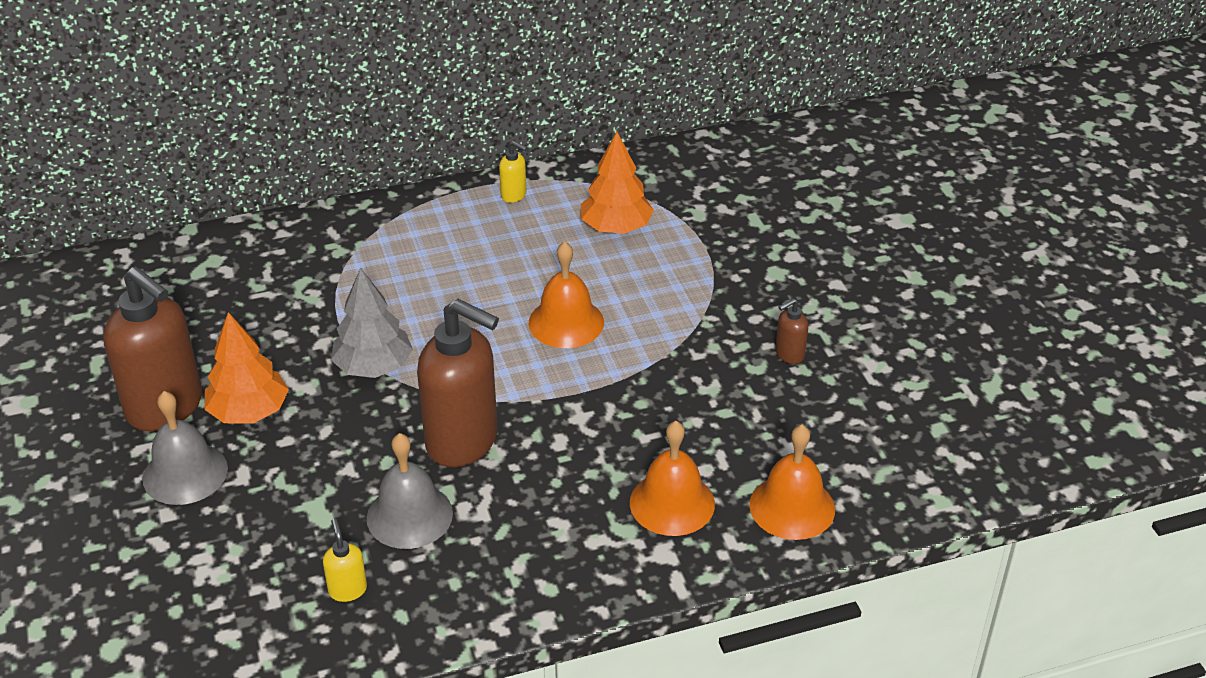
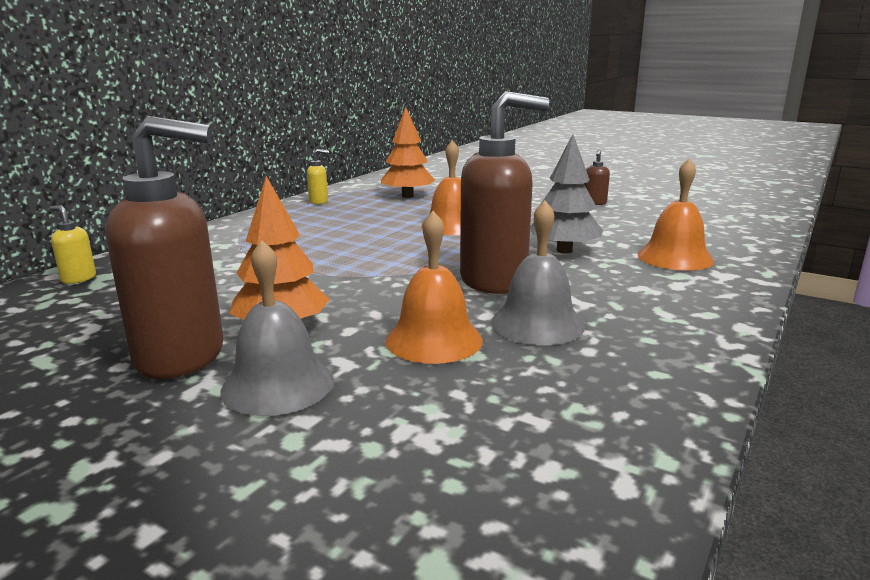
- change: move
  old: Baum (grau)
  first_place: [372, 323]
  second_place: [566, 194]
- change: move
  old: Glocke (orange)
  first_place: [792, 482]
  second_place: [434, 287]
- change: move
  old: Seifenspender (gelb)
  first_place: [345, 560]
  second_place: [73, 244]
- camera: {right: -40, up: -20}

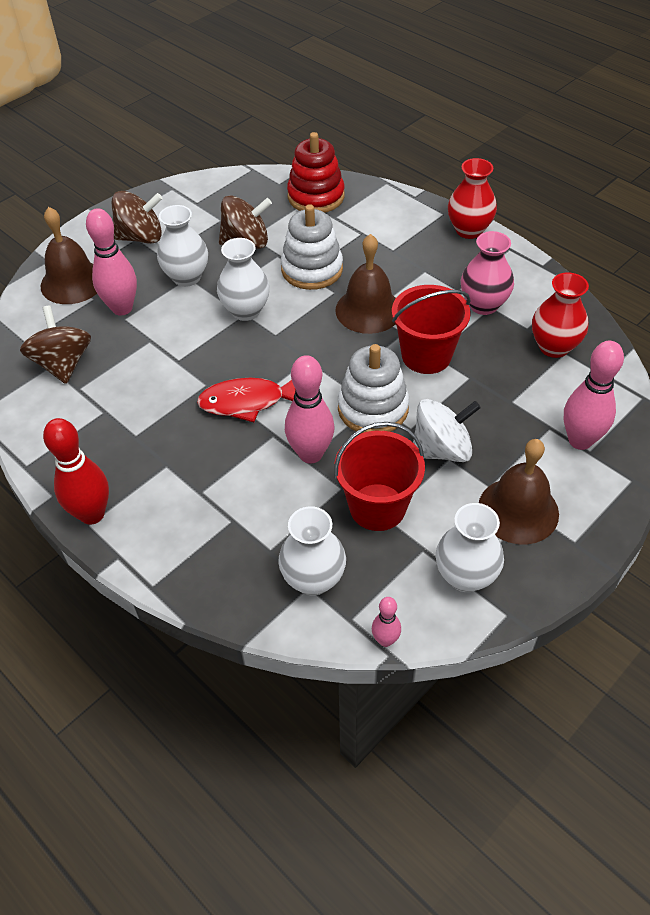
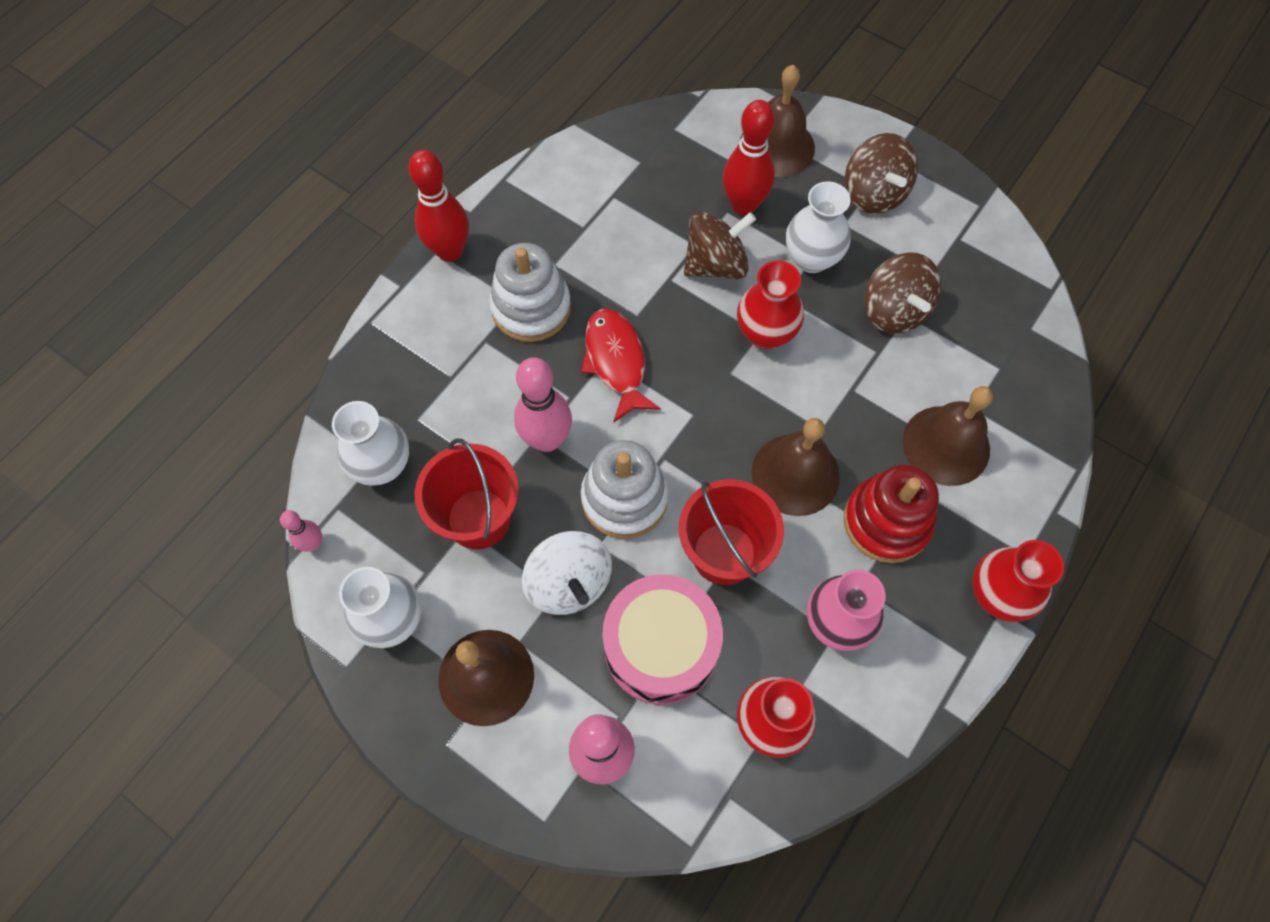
- change: move
  old: Stapelspielzeug (rot)
  first_place: [316, 172]
  second_place: [891, 514]
- change: move
  old: Stapelspielzeug (weiß)
  first_place: [312, 247]
  second_place: [530, 292]
- change: recolor
  old: Bowlingkegel (rosa)
  new: Bowlingkegel (rot)
  first_place: [111, 262]
  second_place: [749, 157]
- change: recolor
  old: Vase (weiß)
  new: Vase (rot)
  first_place: [243, 279]
  second_place: [770, 304]
- change: move
  old: Kreisel (braun)
  first_place: [55, 345]
  second_place: [720, 245]
- change: insert
  new: Glocke (braun)
  second_place: [948, 436]
- change: insert
  new: Trommel (rosa)
  second_place: [662, 639]
- camera: {right: 80, up: 15}

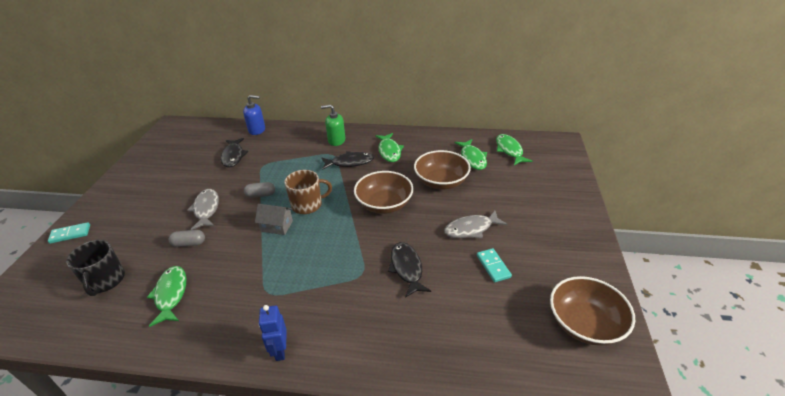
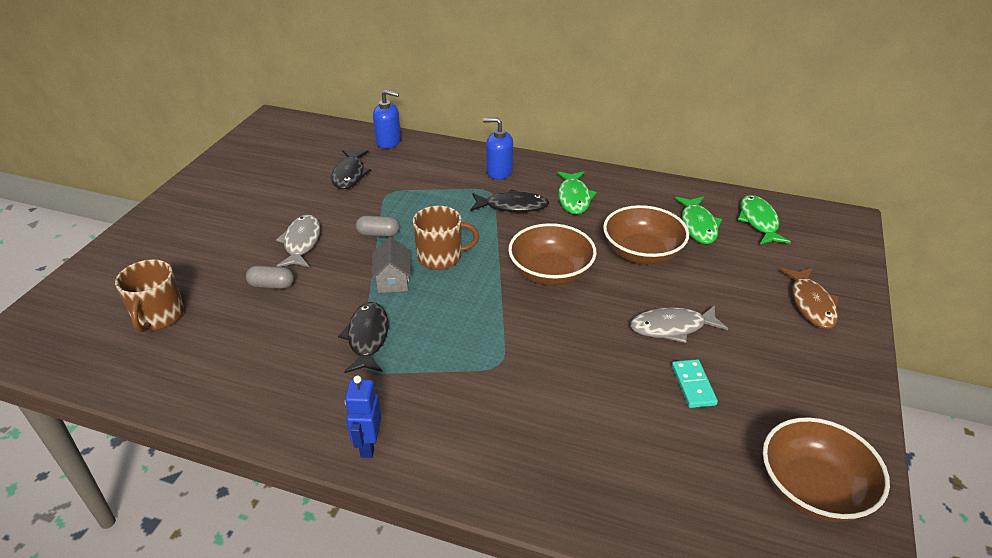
- change: recolor
  old: Seifenspender (grün)
  new: Seifenspender (blau)
  first_place: [333, 125]
  second_place: [498, 149]
- change: rotate
  old: Haus (grau)
  first_place: [274, 219]
  second_place: [391, 265]
  degrees: 60
- change: delete
  old: Dominostein (türkis)
  first_place: [69, 233]
- change: recolor
  old: Tasse (schwarz)
  new: Tasse (braun)
  first_place: [95, 268]
  second_place: [149, 295]
- change: move
  old: Fisch (schwarz)
  first_place: [409, 270]
  second_place: [363, 337]
- change: delete
  old: Fisch (grün)
  first_place: [166, 296]
- change: insert
  new: Fisch (braun)
  second_place: [809, 298]
- camera: {right: 10, up: 0}

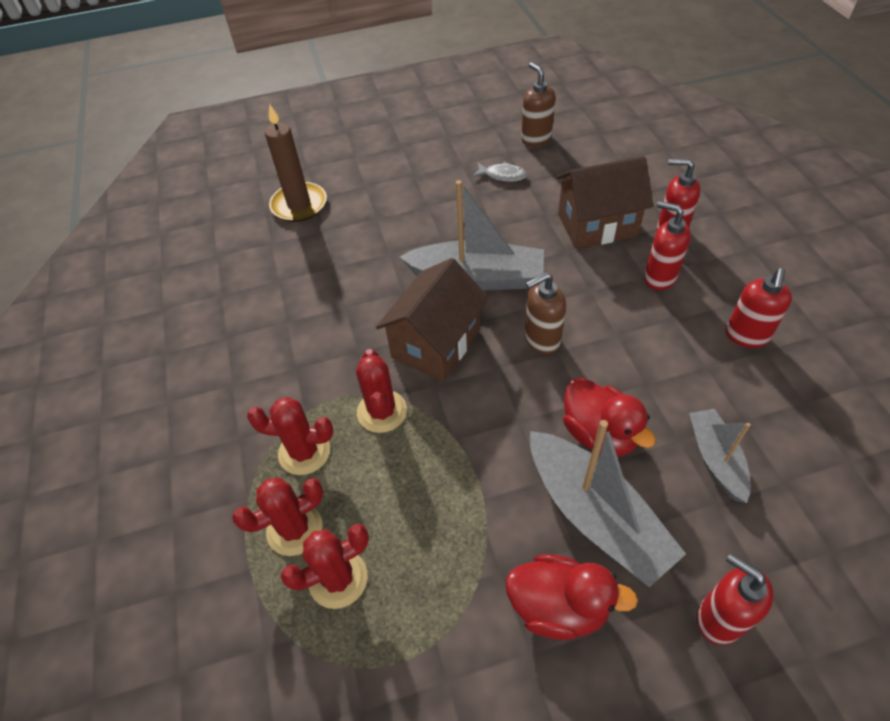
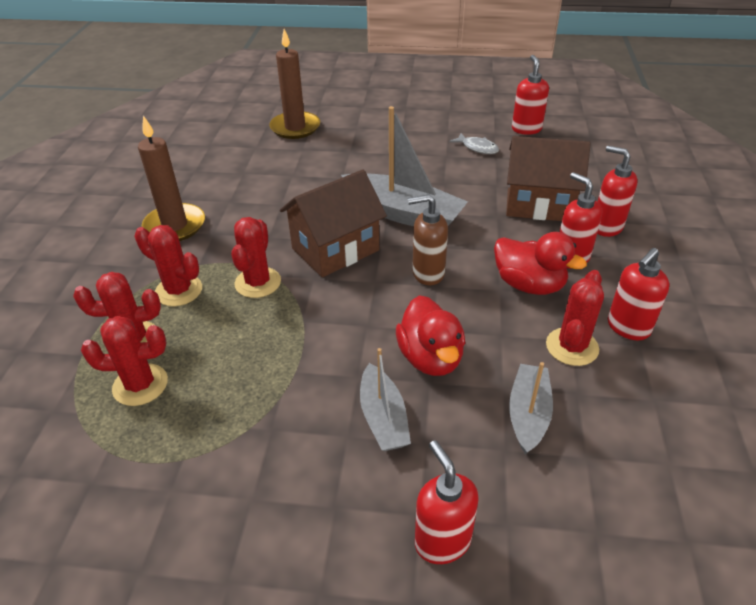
- change: recolor
  old: Seifenspender (braun)
  new: Seifenspender (rot)
  first_place: [538, 104]
  second_place: [530, 95]
- change: resize
  old: Boot (grau)
  first_place: [608, 503]
  second_place: [385, 399]
  factor: 0.58
- change: move
  old: Ente (rot)
  first_place: [571, 597]
  second_place: [540, 263]
- change: insert
  new: Kerze (braun)
  second_place: [171, 178]
- change: insert
  new: Kaktus (rot)
  second_place: [575, 318]
- camera: {right: 20, up: -10}

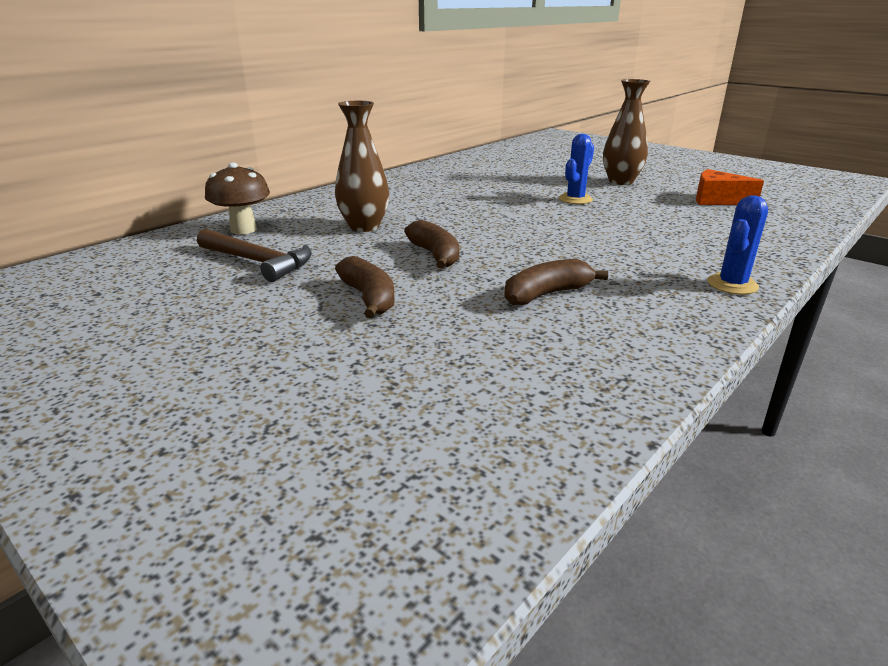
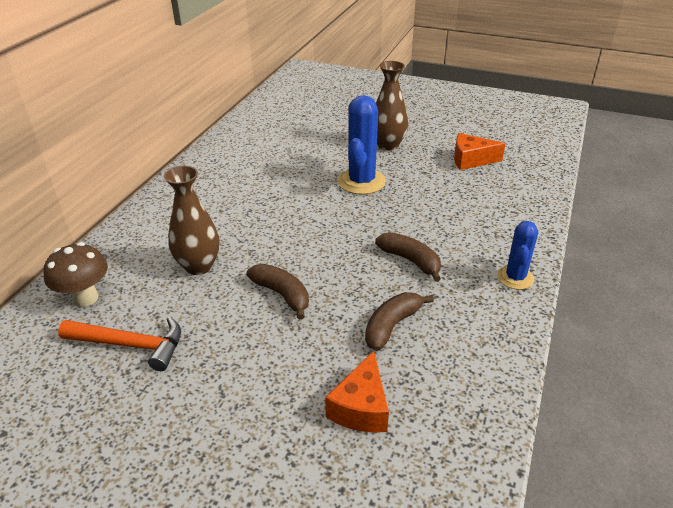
- change: resize
  old: Kaktus (blau)
  first_place: [576, 169]
  second_place: [362, 145]
  factor: 1.64
- change: recolor
  old: Hammer (braun)
  new: Hammer (orange)
  first_place: [254, 255]
  second_place: [119, 344]
- change: move
  old: Banane (braun)
  first_place: [365, 287]
  second_place: [408, 257]
- change: insert
  new: Käse (orange)
  second_place: [357, 392]
- camera: {right: -20, up: 10}

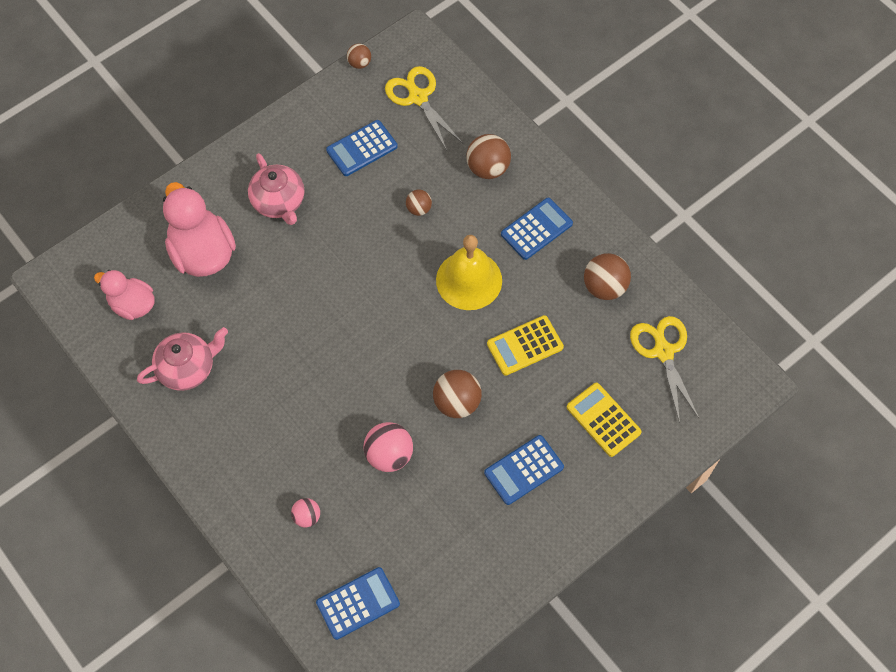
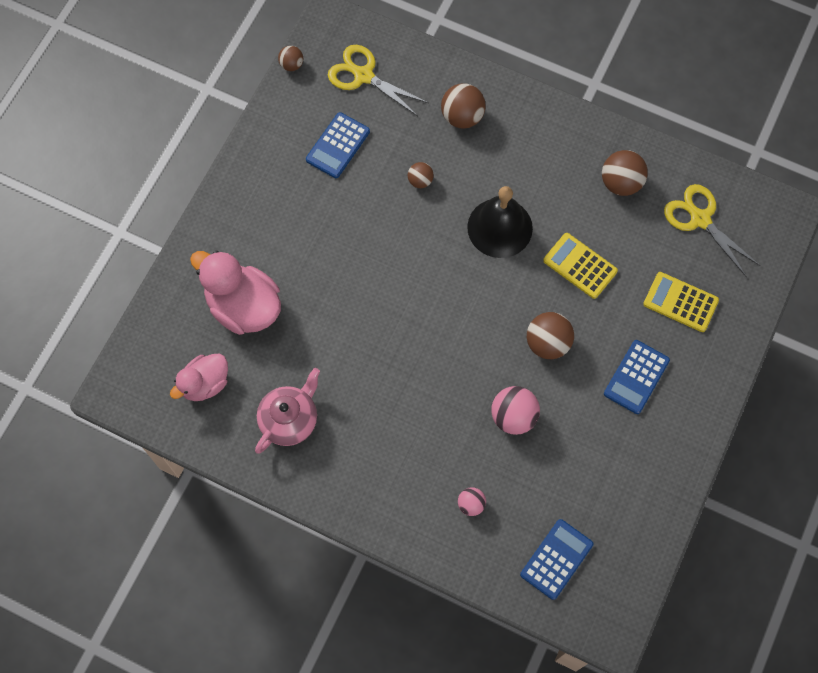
- change: delete
  old: Teekanne (rosa)
  first_place: [276, 189]
- change: delete
  old: Taschenrechner (blau)
  first_place: [537, 229]
- change: recolor
  old: Glocke (gelb)
  new: Glocke (schwarz)
  first_place: [469, 272]
  second_place: [500, 222]
- change: rotate
  old: Ente (rosa)
  first_place: [124, 295]
  second_place: [199, 377]
  degrees: -45
- change: rotate
  old: Taschenrechner (gelb)
  first_place: [525, 345]
  second_place: [580, 266]
  degrees: 90
- camera: {right: -25, up: 5}

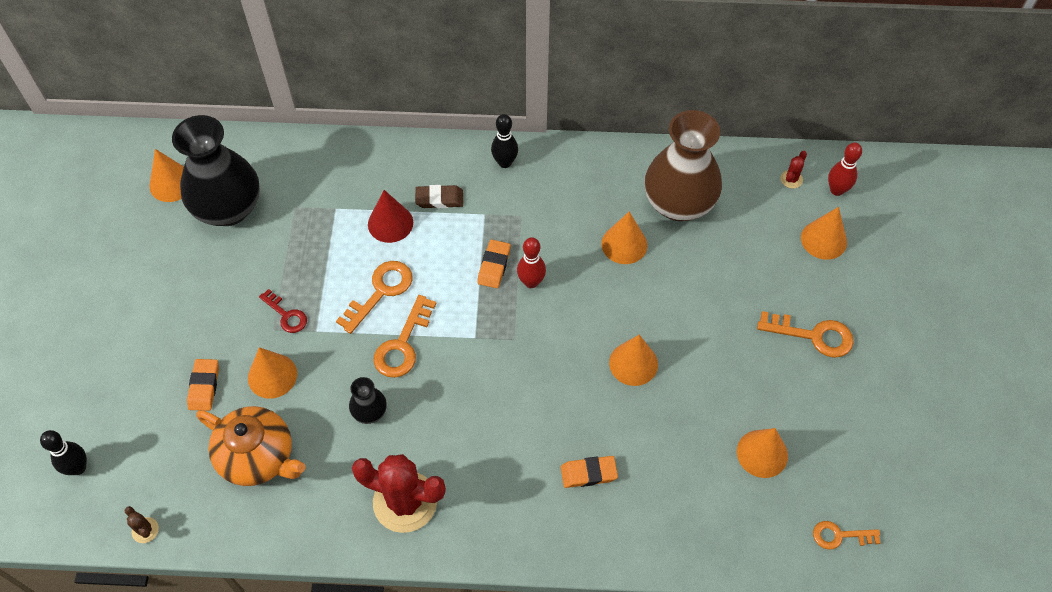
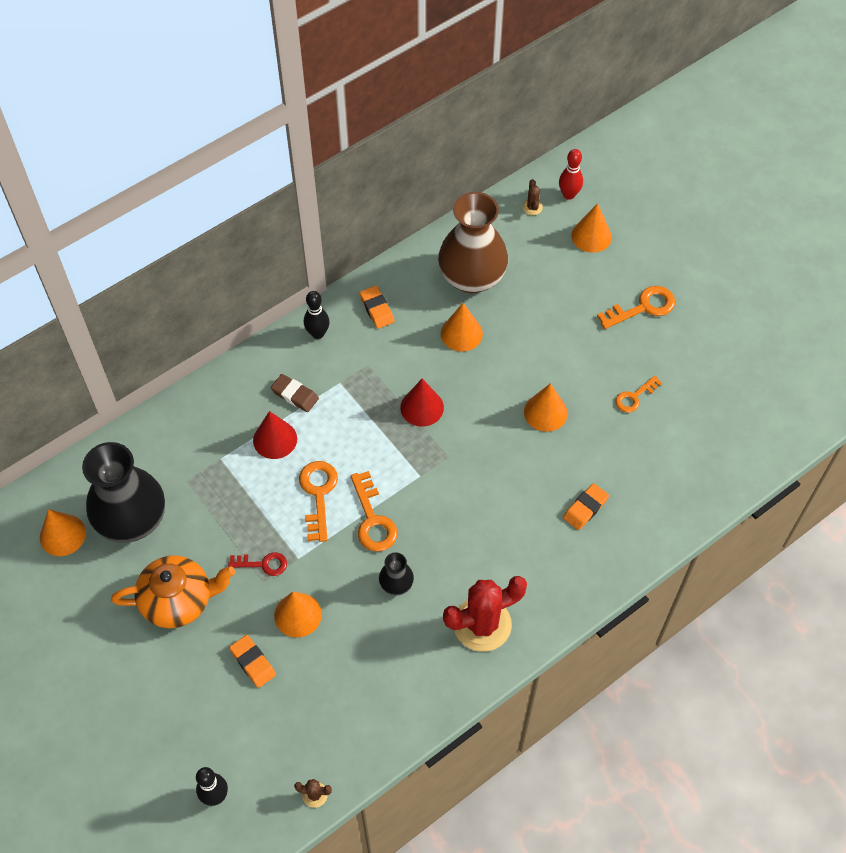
- change: recolor
  old: Kaktus (rot)
  new: Kaktus (braun)
  first_place: [793, 169]
  second_place: [532, 197]
- change: rotate
  old: Radiergummi (braun)
  first_place: [439, 196]
  second_place: [295, 393]
  degrees: 75
- change: replace
  old: Bowlingkegel (rot)
  new: Kegel (rot)
  first_place: [531, 262]
  second_place: [422, 403]
- change: move
  old: Radiergummi (orange)
  first_place: [494, 263]
  second_place: [377, 307]
- change: move
  old: Teekanne (orange)
  first_place: [251, 446]
  second_place: [173, 591]
- change: delete
  old: Kegel (orange)
  first_place: [762, 453]
- change: move
  old: Schlüssel (orange)
  first_place: [847, 535]
  second_place: [638, 393]
- camera: {right: -40, up: 0}

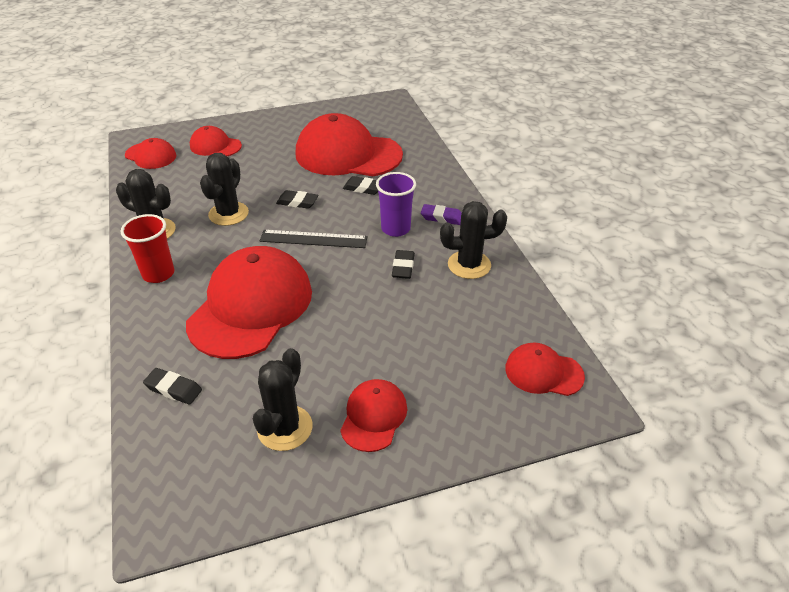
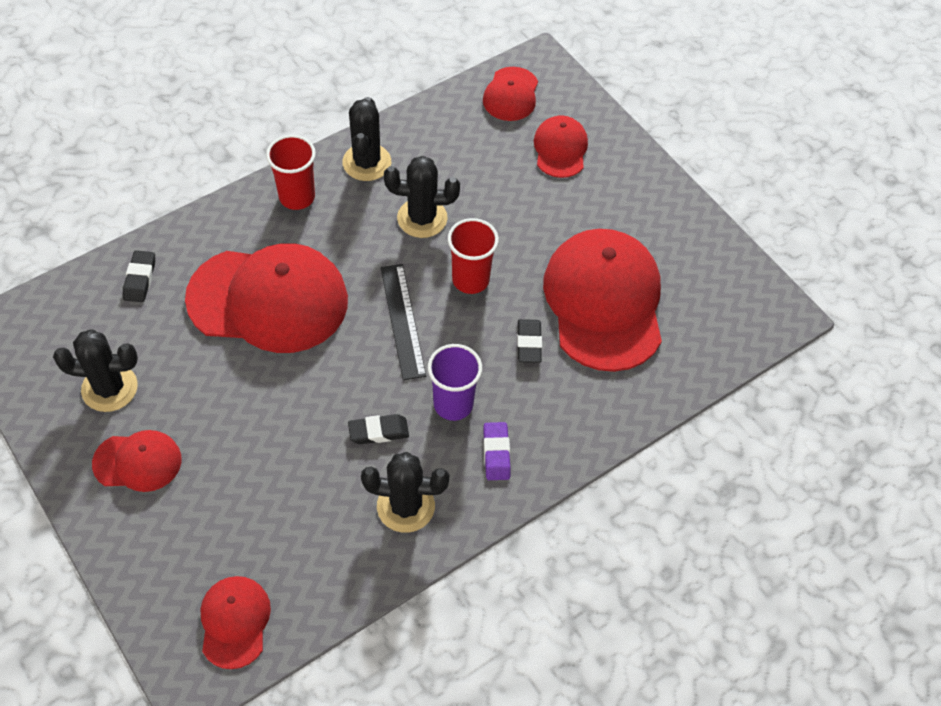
- change: replace
  old: Radiergummi (schwarz)
  new: Becher (rot)
  first_place: [297, 199]
  second_place: [473, 256]
- change: rotate
  old: Kaktus (schwarz)
  first_place: [473, 240]
  second_place: [405, 492]
  degrees: -60
- camera: {right: 70, up: 15}

